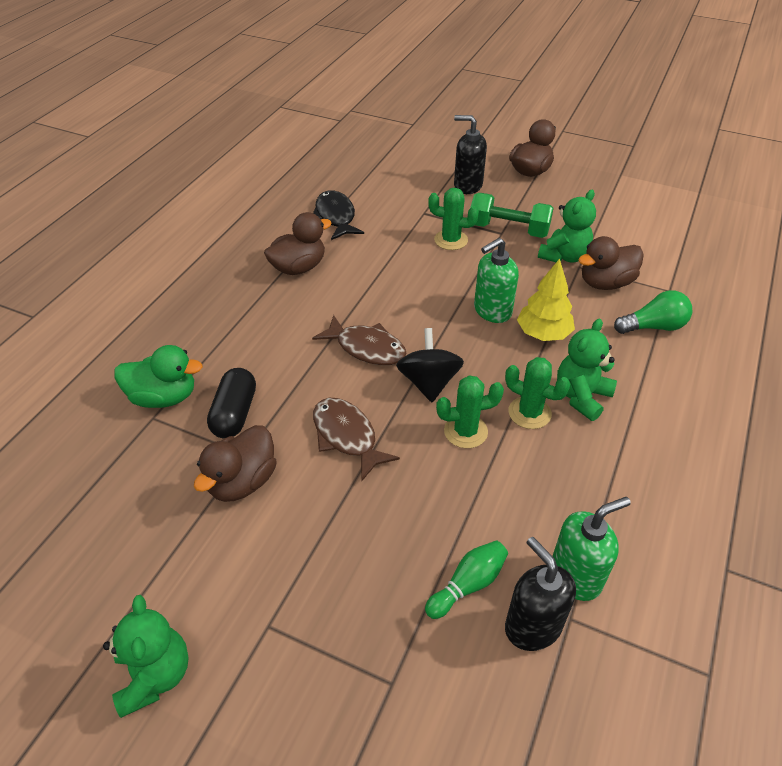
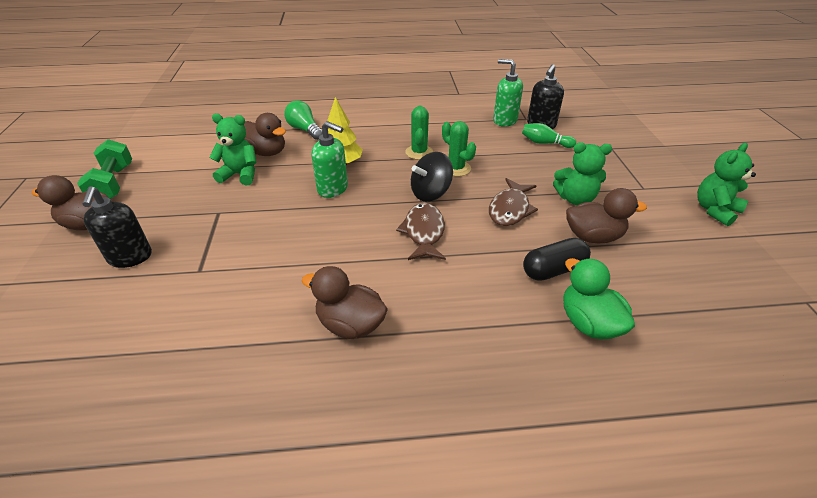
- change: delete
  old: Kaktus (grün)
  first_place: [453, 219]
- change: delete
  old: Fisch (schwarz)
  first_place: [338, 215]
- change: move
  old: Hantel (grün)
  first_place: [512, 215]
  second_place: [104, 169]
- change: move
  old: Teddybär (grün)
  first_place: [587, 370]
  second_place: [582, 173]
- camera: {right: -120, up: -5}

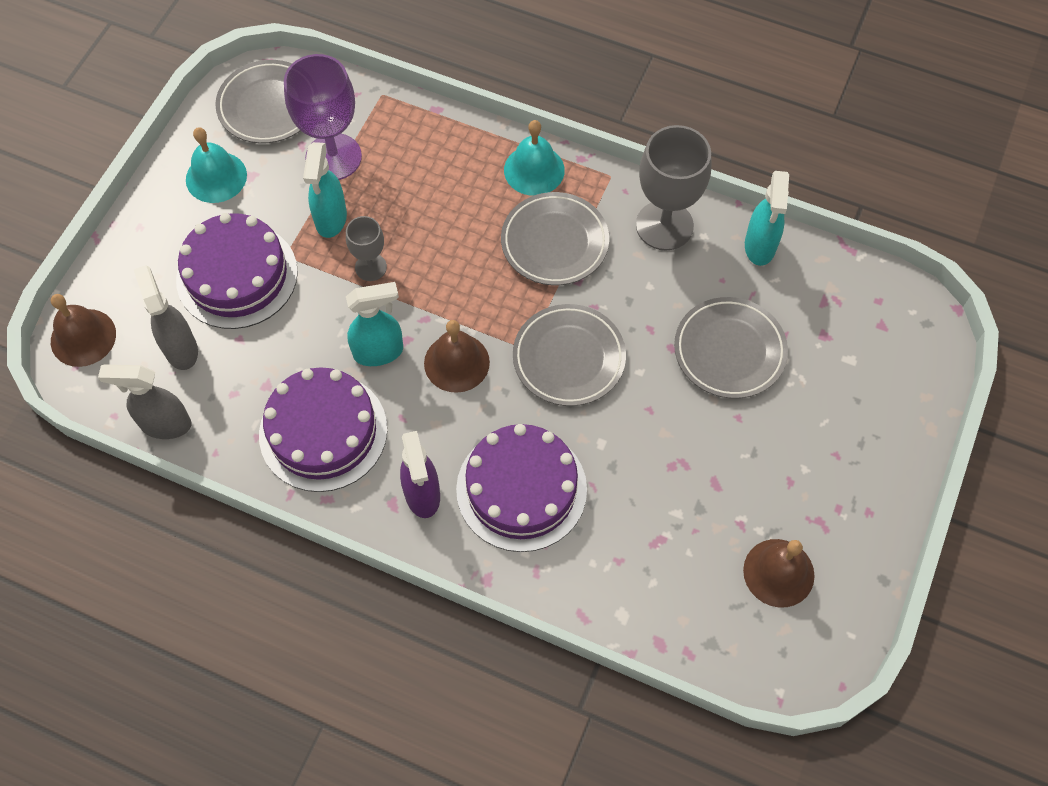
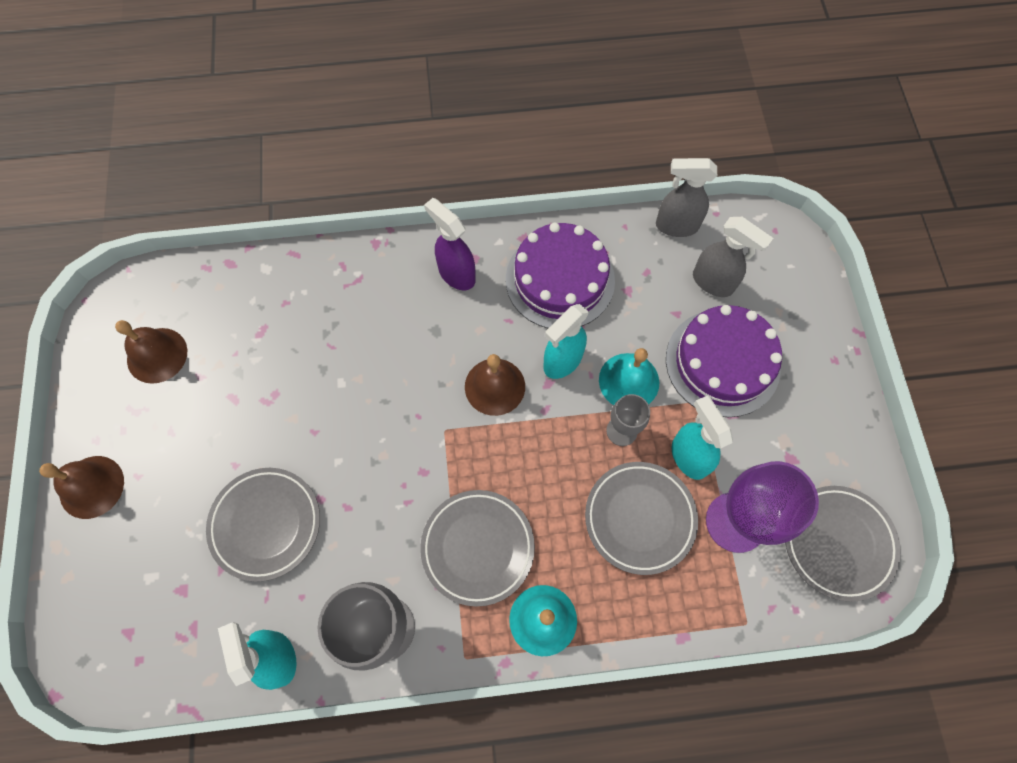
- change: move
  old: Glocke (türkis)
  first_place: [216, 165]
  second_place: [629, 376]
- change: move
  old: Glocke (braun)
  first_place: [83, 330]
  second_place: [81, 487]
- change: move
  old: Teller (grau)
  first_place: [569, 355]
  second_place: [641, 518]
- change: rotate
  old: Sprühflasche (grau)
  first_place: [144, 401]
  second_place: [686, 197]
  degrees: -150
- change: delete
  old: Kuchen (lila)
  first_place: [521, 488]
- camera: {right: 150, up: 5}

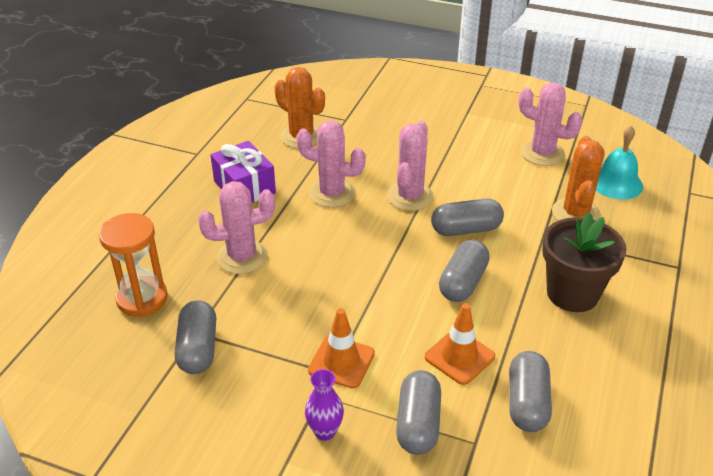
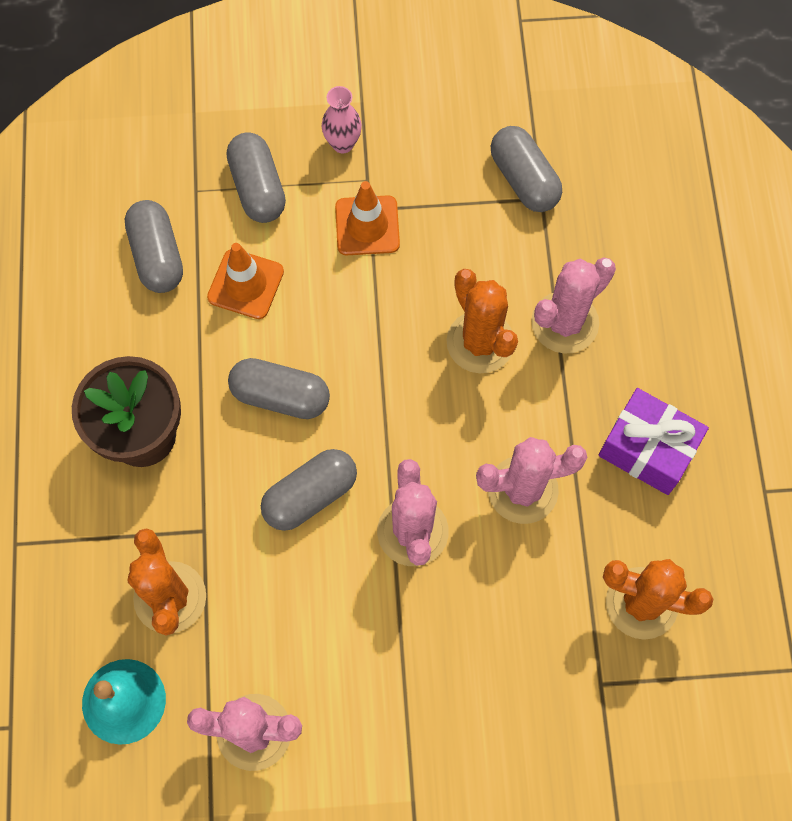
- change: delete
  old: Sanduhr (orange)
  first_place: [133, 265]
- change: rotate
  old: Kapsel (grau)
  first_place: [464, 271]
  second_place: [279, 388]
  degrees: -75
- change: recolor
  old: Vase (lila)
  new: Vase (rosa)
  first_place: [324, 405]
  second_place: [342, 119]
- change: insert
  new: Kaktus (orange)
  second_place: [482, 321]
- camera: {right: 155, up: 30}

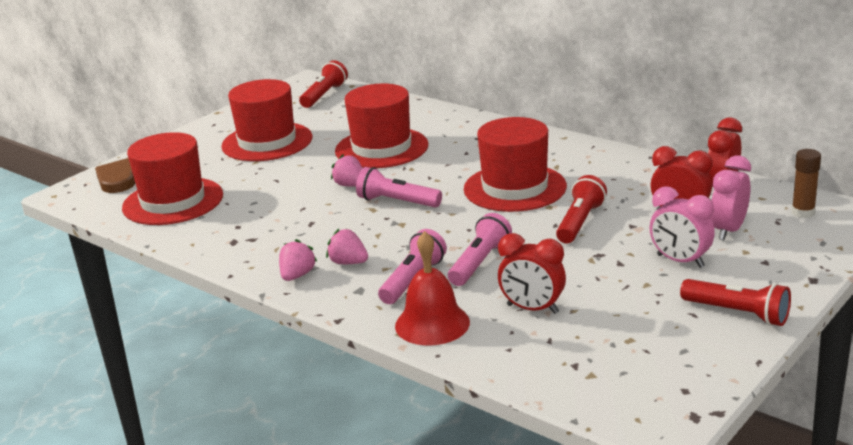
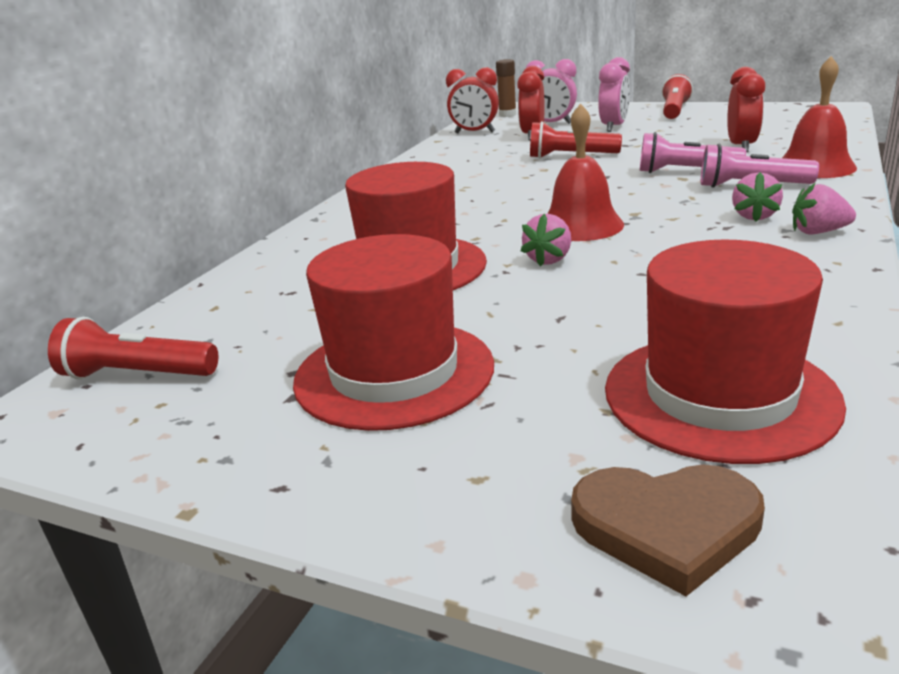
- change: delete
  old: Hut (rot)
  first_place: [515, 164]
- change: replace
  old: Taschenlampe (rosa)
  new: Glocke (rot)
  first_place: [399, 187]
  second_place: [585, 172]
- camera: {right: -105, up: 0}

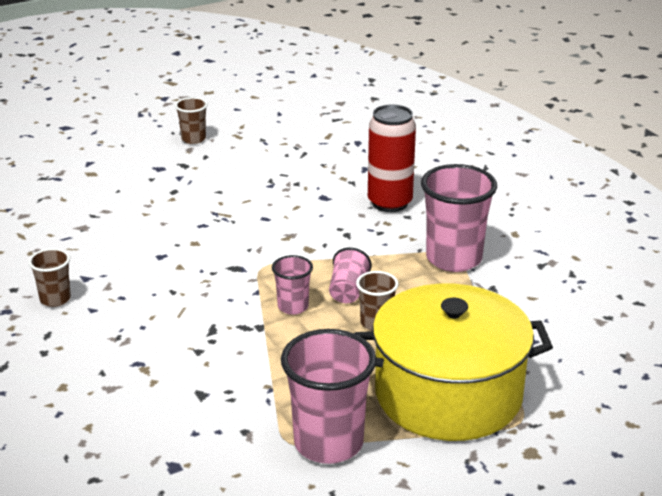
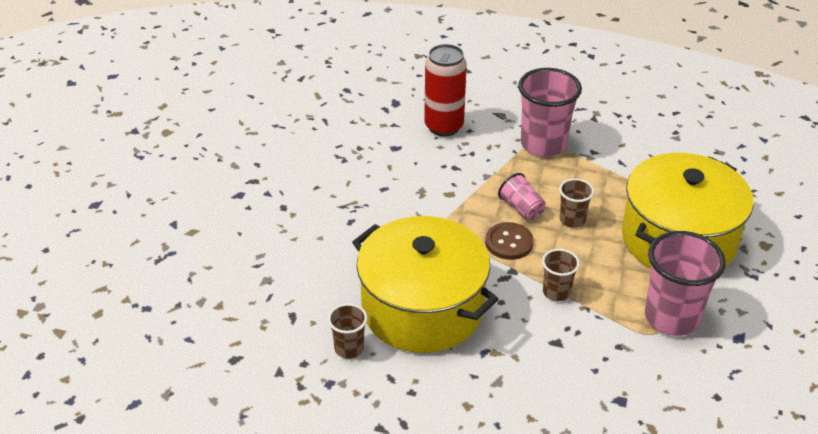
- change: move
  old: Becher (braun)
  first_place: [191, 120]
  second_place: [561, 275]
- change: replace
  old: Becher (rosa)
  new: Knopf (braun)
  first_place: [292, 285]
  second_place: [509, 241]
- change: insert
  new: Kochtopf (gelb)
  second_place: [425, 284]
- camera: {right: -45, up: 10}

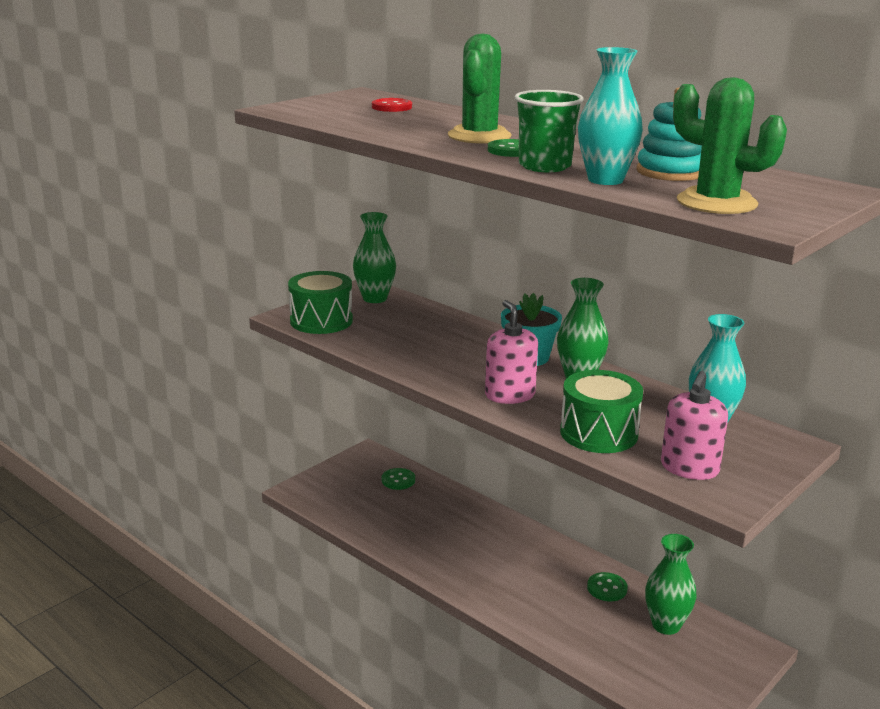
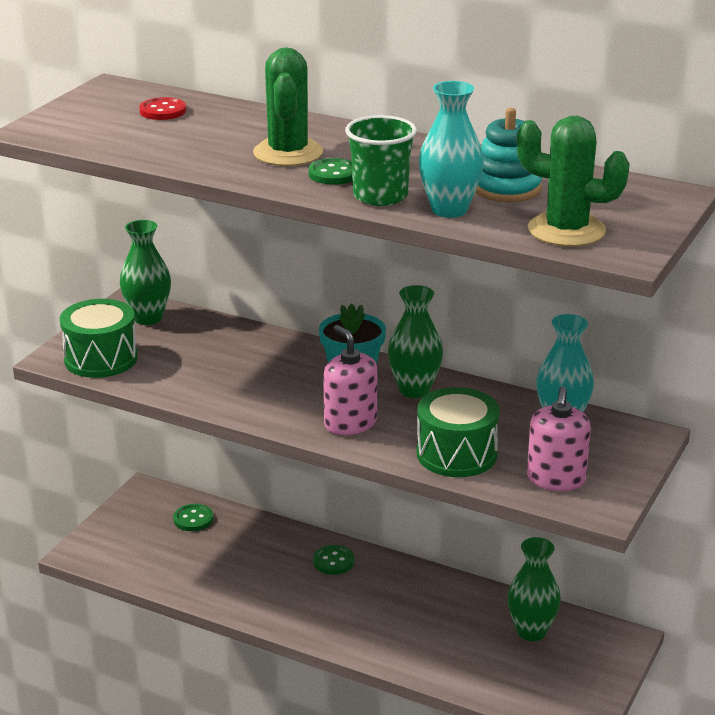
- change: move
  old: Knopf (grün)
  first_place: [607, 586]
  second_place: [333, 560]
- camera: {right: -15, up: 5}

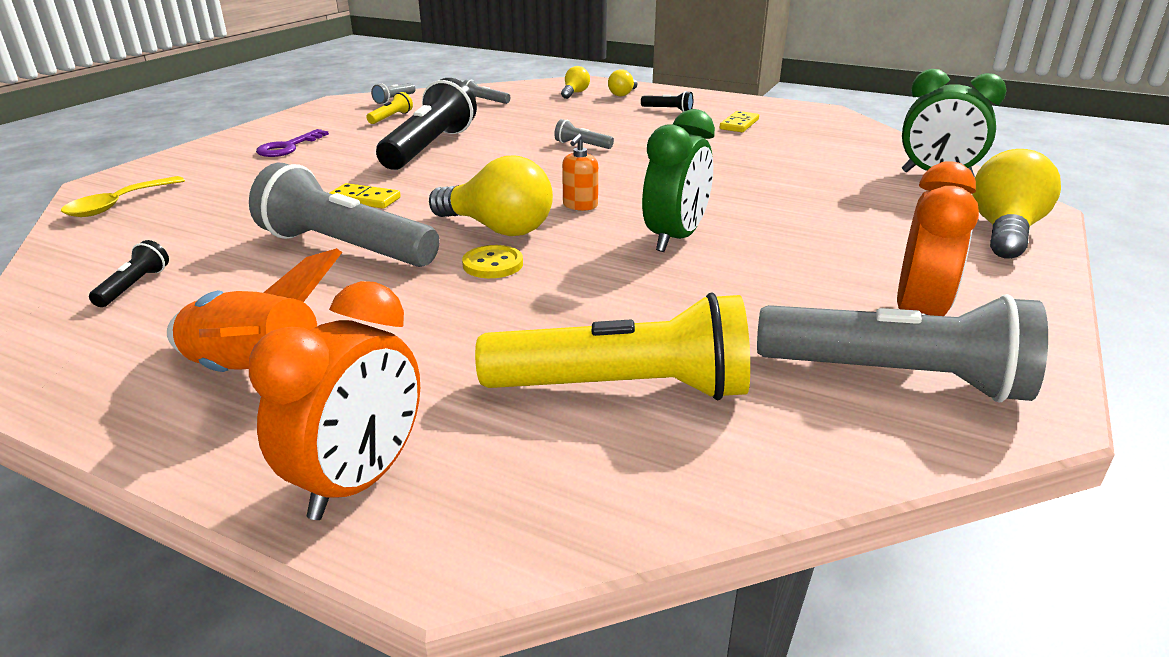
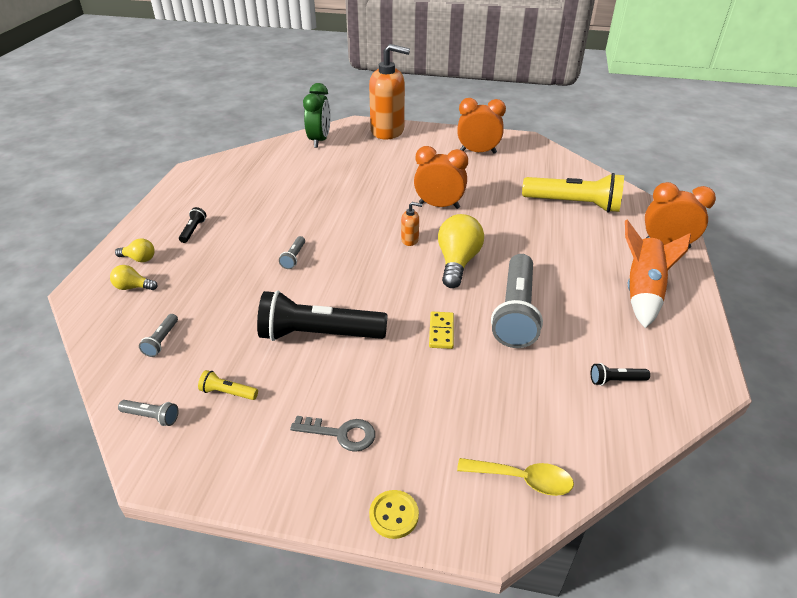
- change: recolor
  old: Wecker (grün)
  new: Wecker (orange)
  first_place: [678, 180]
  second_place: [441, 177]
- change: delete
  old: Dominostein (gelb)
  first_place: [739, 121]
- change: recolor
  old: Schlüssel (lila)
  new: Schlüssel (grau)
  first_place: [292, 143]
  second_place: [332, 434]
- change: replace
  old: Glühbirne (gelb)
  new: Seifenspender (orange)
  first_place: [1016, 204]
  second_place: [389, 91]
- change: move
  old: Knopf (gelb)
  first_place: [492, 261]
  second_place: [394, 514]
- change: rotate
  old: Taschenlampe (gelb)
  first_place: [612, 346]
  second_place: [573, 193]
  degrees: 120
- change: delete
  old: Taschenlampe (grau)
  first_place: [902, 348]
- camera: {right: -105, up: 10}

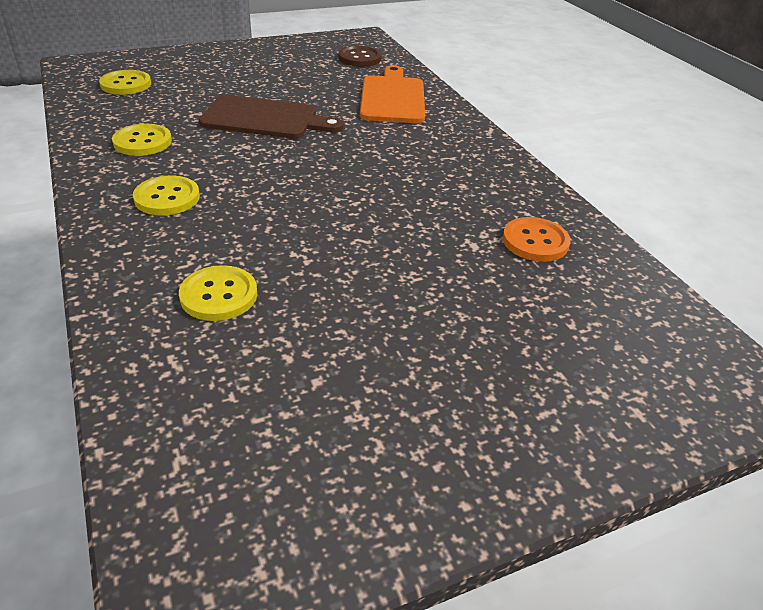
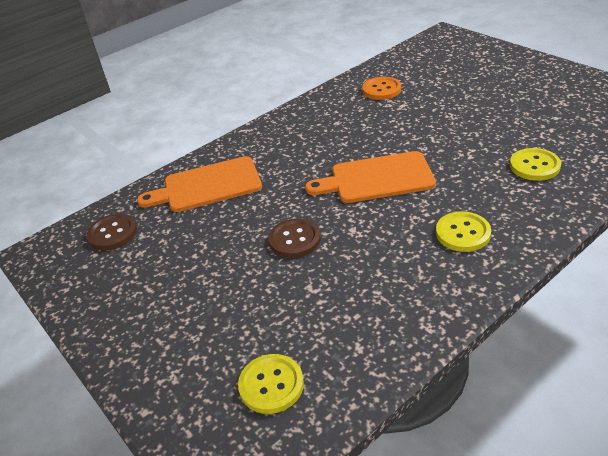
- change: replace
  old: Schneidebrett (braun)
  new: Knopf (braun)
  first_place: [271, 117]
  second_place: [294, 238]
- change: delete
  old: Knopf (gelb)
  first_place: [142, 140]
- change: insert
  new: Schneidebrett (orange)
  second_place: [370, 177]
- camera: {right: -100, up: 0}

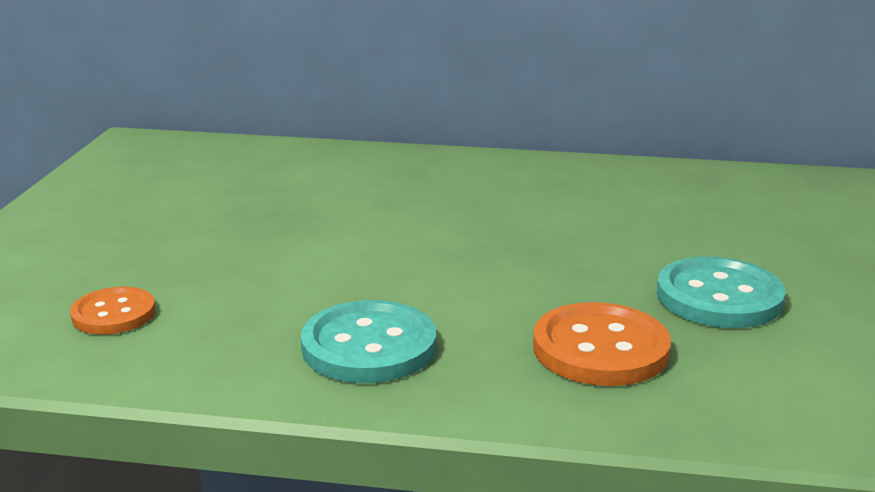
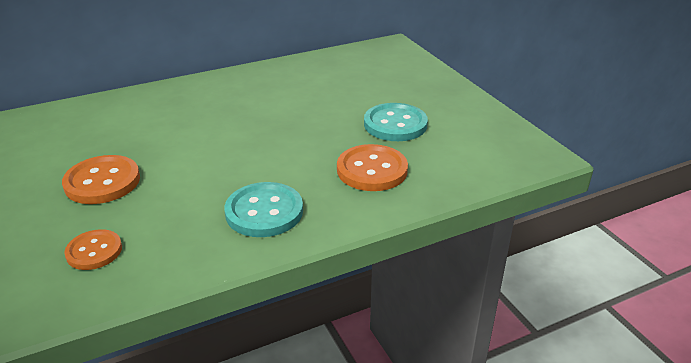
- change: insert
  new: Knopf (orange)
  second_place: [101, 179]
- camera: {right: -35, up: 10}

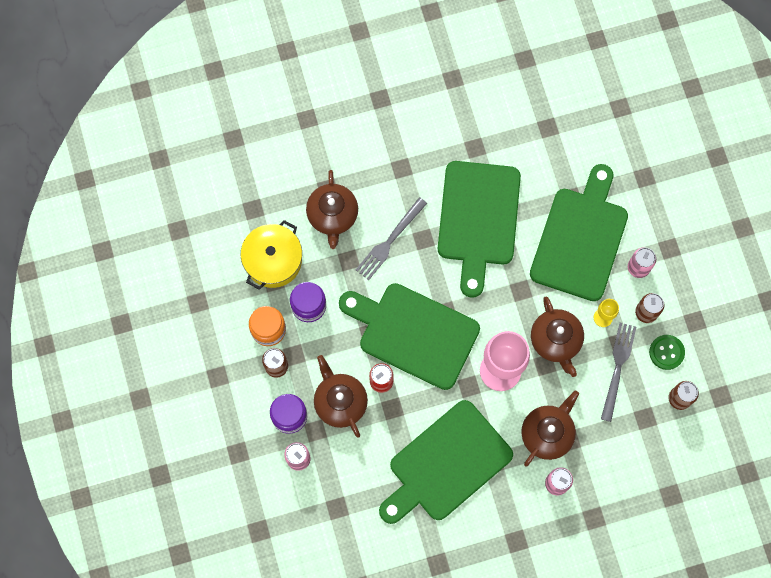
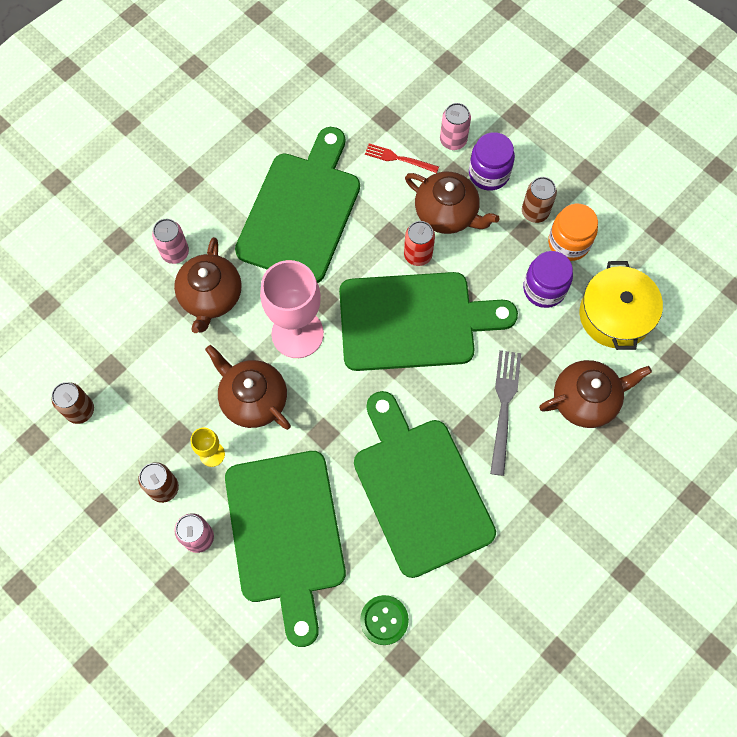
- change: rotate
  old: Teekanne (braun)
  first_place: [332, 209]
  second_place: [595, 394]
  degrees: 105
- change: delete
  old: Gabel (grau)
  first_place: [618, 372]
- change: move
  old: Knopf (grün)
  first_place: [667, 352]
  second_place: [384, 620]
- change: insert
  new: Gabel (rot)
  second_place: [402, 158]
- camera: {right: 150, up: -5}

